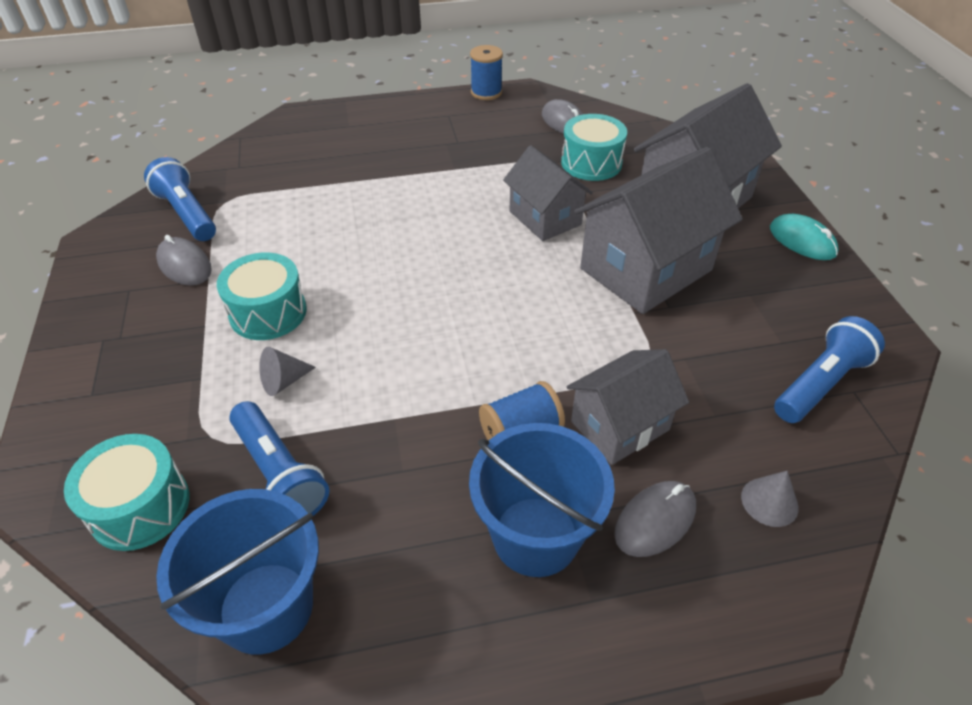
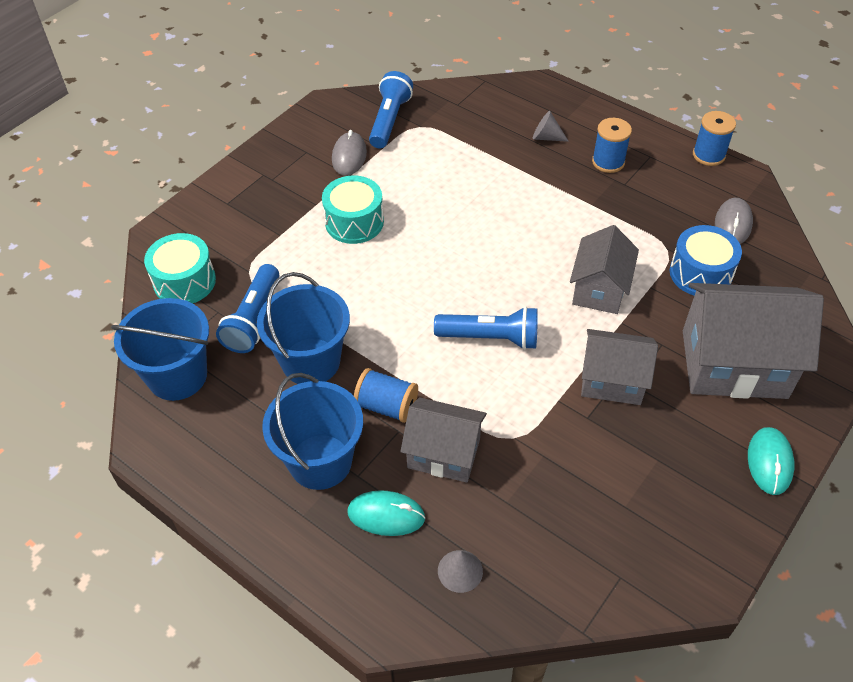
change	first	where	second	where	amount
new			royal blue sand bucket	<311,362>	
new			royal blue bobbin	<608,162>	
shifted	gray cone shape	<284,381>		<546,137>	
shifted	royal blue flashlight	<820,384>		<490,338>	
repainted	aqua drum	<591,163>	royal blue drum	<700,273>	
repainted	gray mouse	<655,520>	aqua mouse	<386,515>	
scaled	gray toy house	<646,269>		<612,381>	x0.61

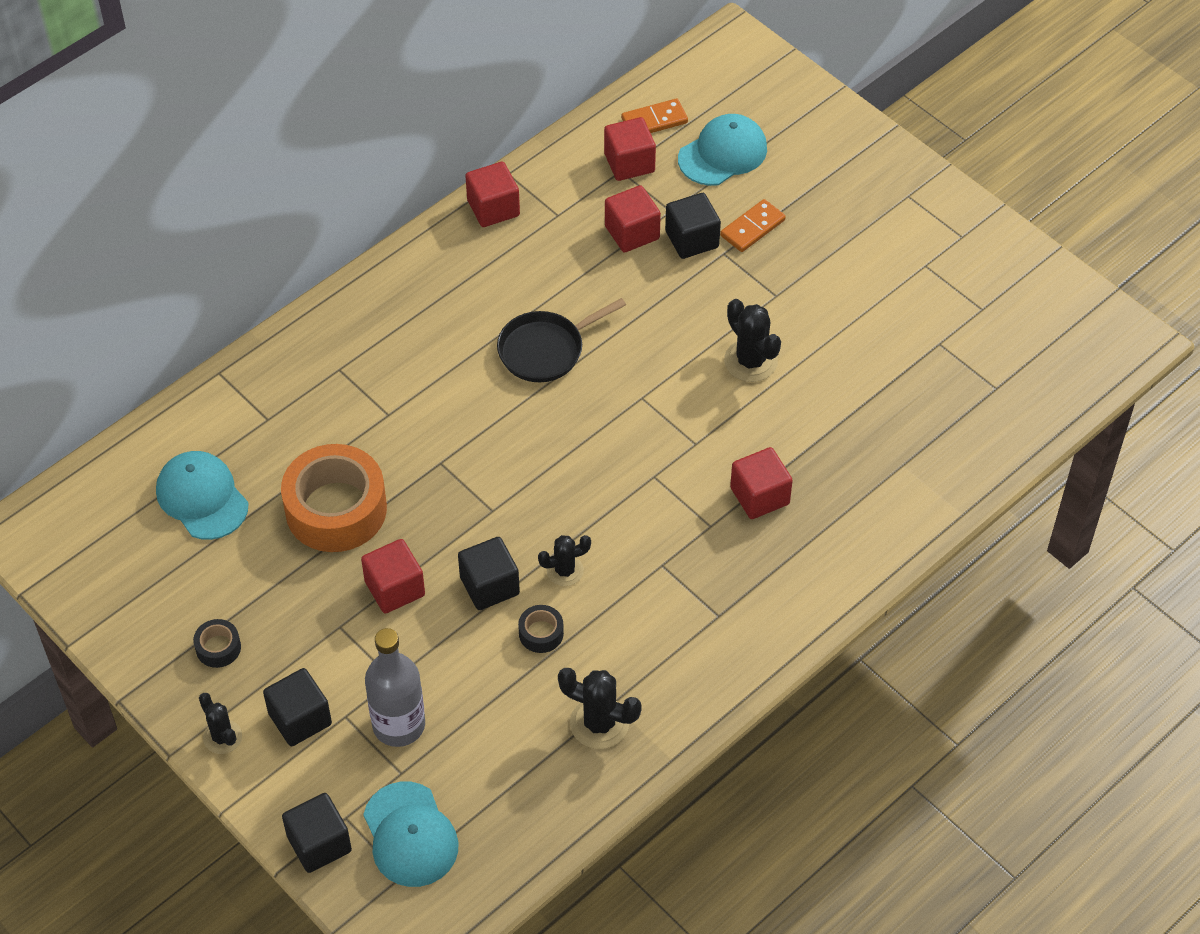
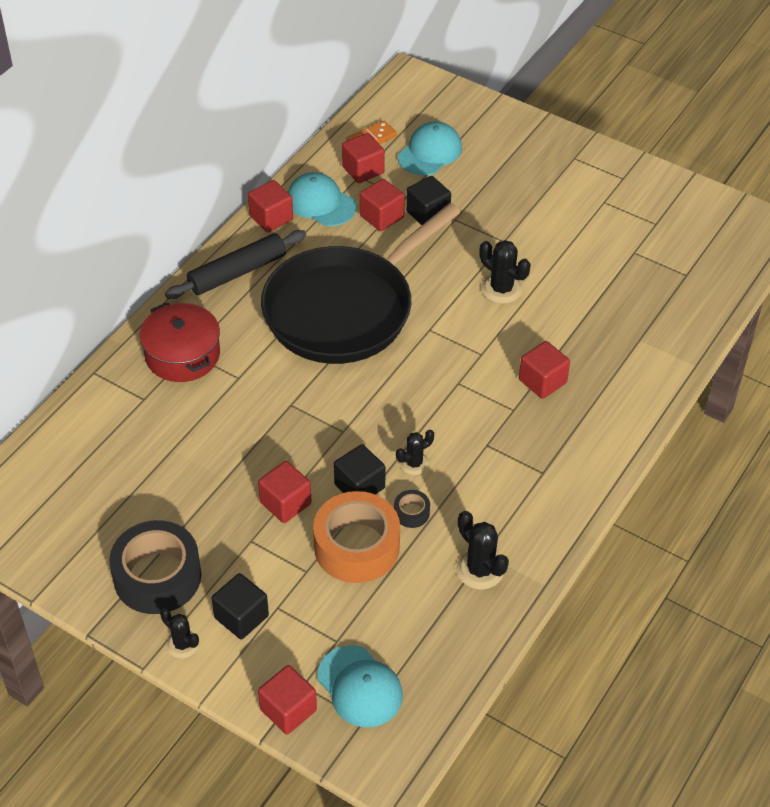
change	first	where	second	where	amount
gone	gray bottle	<399,725>			
gone	bright orange domino	<752,228>			
new			red stockpot	<182,355>	
new			black pastry roller	<237,272>	
shifted	aqua cap	<202,497>		<321,203>	
shifted	bright orange sticky tape	<336,509>		<356,547>	
repainted	black block	<319,844>	red block	<288,710>	
rotated	black saguaro cactus	<599,723>		<480,570>	45 degrees clockwise
scaled	black sticky tape	<218,648>		<157,576>	x2.34
scaled	black skillet	<545,349>		<344,309>	x2.23

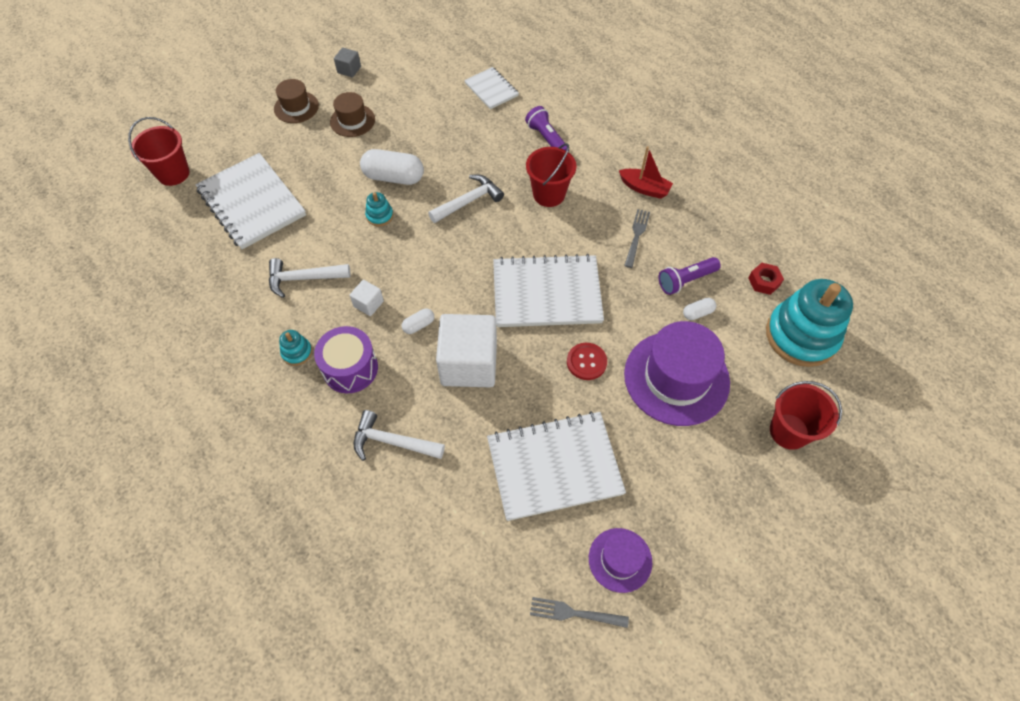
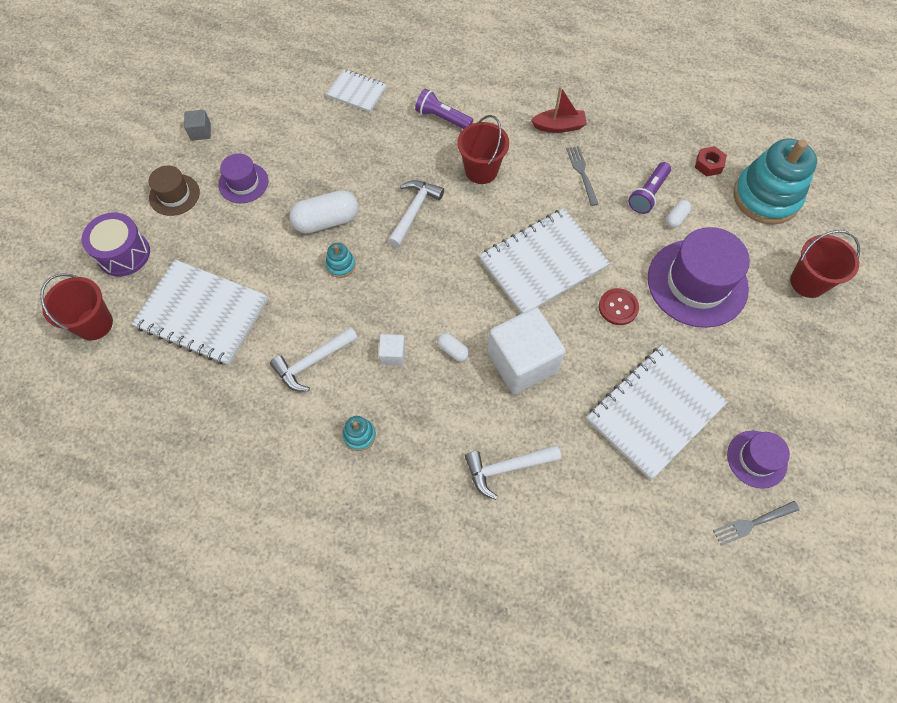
change	first	where	second	where	amount
shifted	royal purple drum	<350,368>		<124,254>	
repainted	brown tall hat	<352,120>	royal purple tall hat	<243,183>	
rotated	white capsule	<418,325>		<453,350>	75 degrees counterclockwise

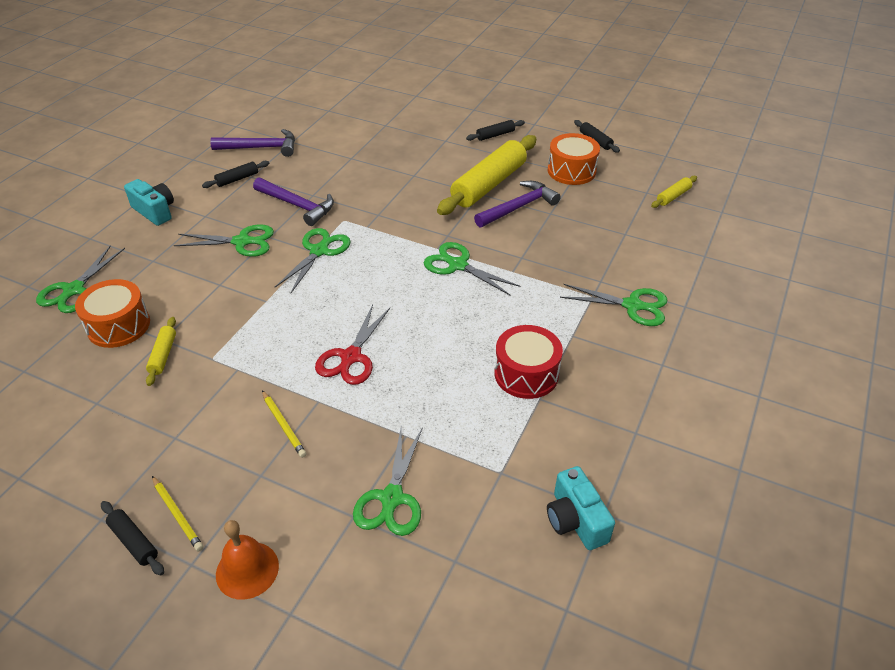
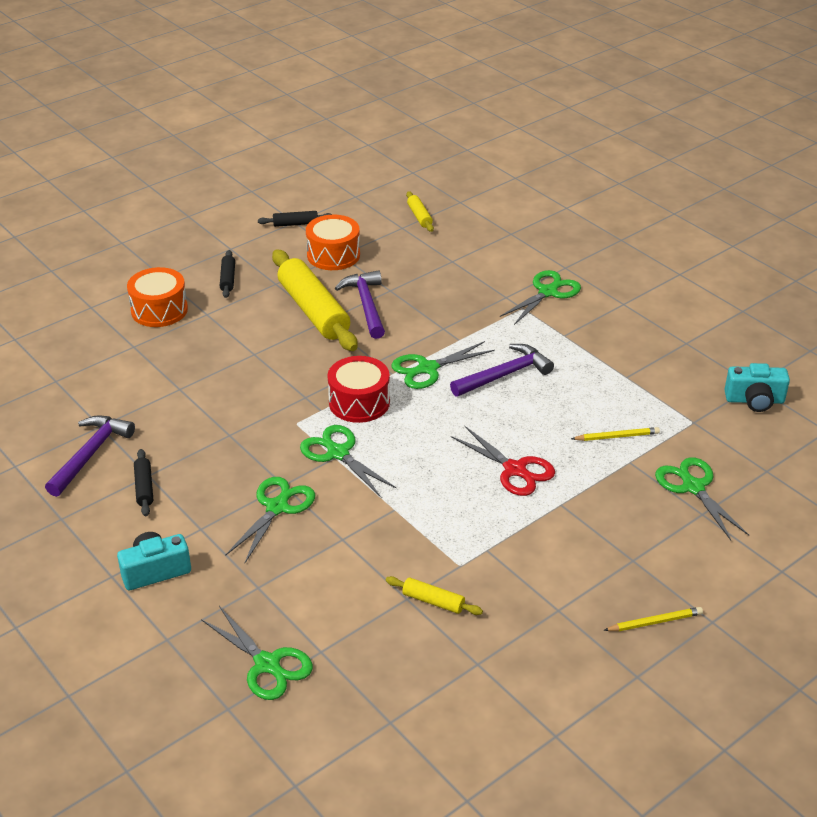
change	first	where	second	where	amount
gone	black pastry roller	<134,541>			
gone	bright orange school bell	<247,570>			
shifted	bright orange drum	<118,325>		<159,310>	
shifted	royal purple carpenter's hammer	<297,205>		<504,375>	
shifted	yellow wooden pencil	<283,425>		<617,436>	
shifted	red drum	<526,374>		<359,402>	
rotated	green pair of scissors	<392,498>		<693,487>	150 degrees counterclockwise

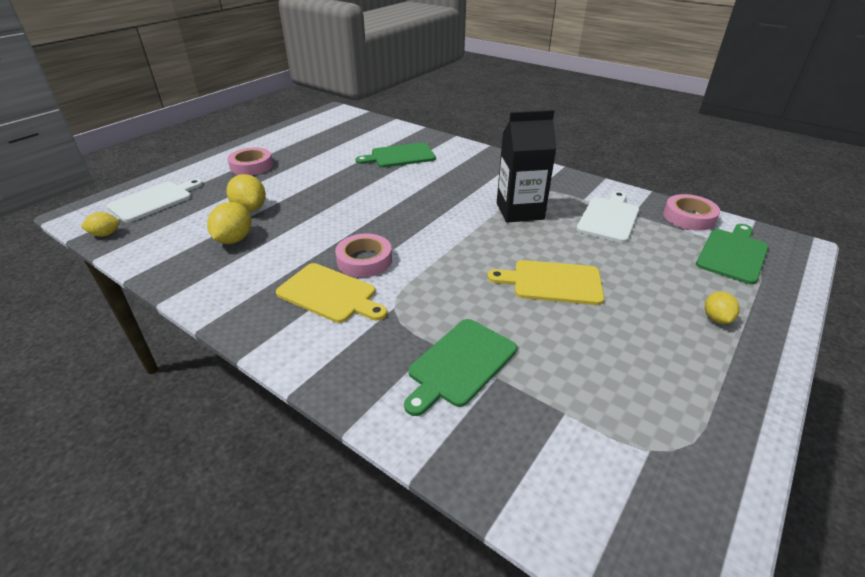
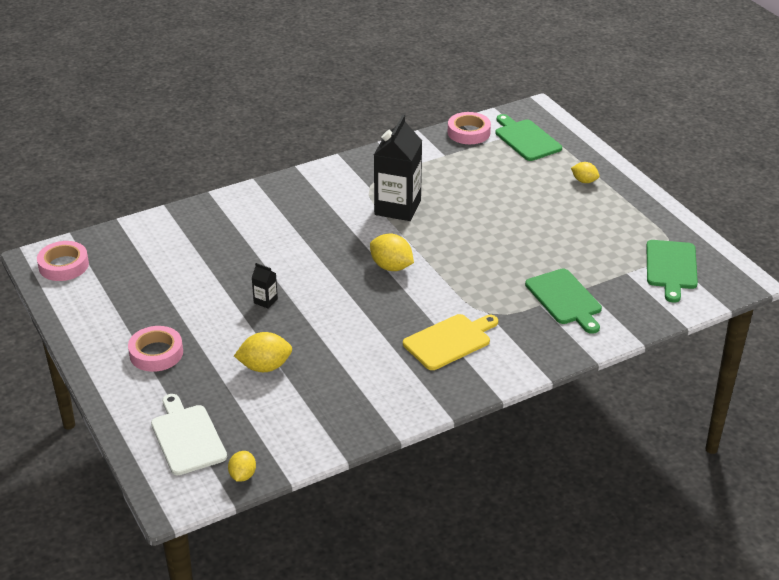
change	first	where	second	where	amount
gone	yellow cutting board	<552,282>			
gone	white cutting board	<608,218>			
new			black juice carton	<265,301>	
shifted	yellow citrus fruit	<234,239>		<391,267>	
shifted	rosy sticky tape	<364,260>		<63,265>	
shifted	green cutting board	<400,156>		<671,267>	

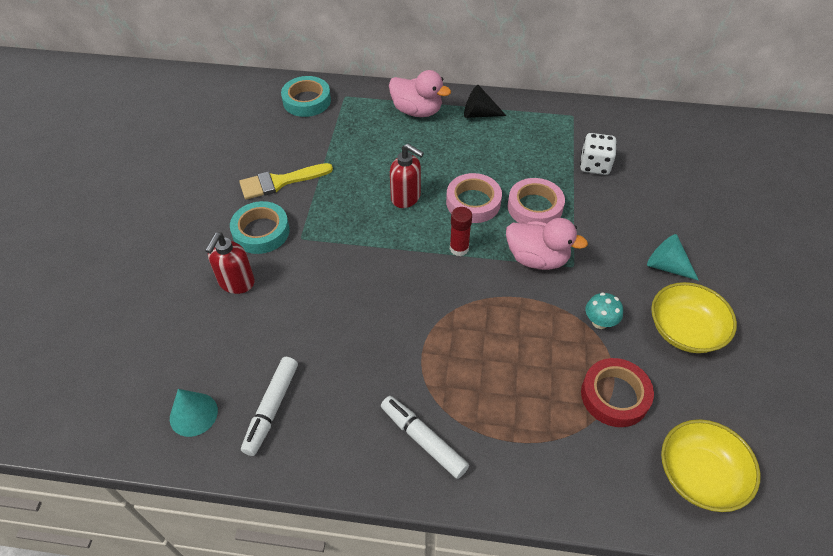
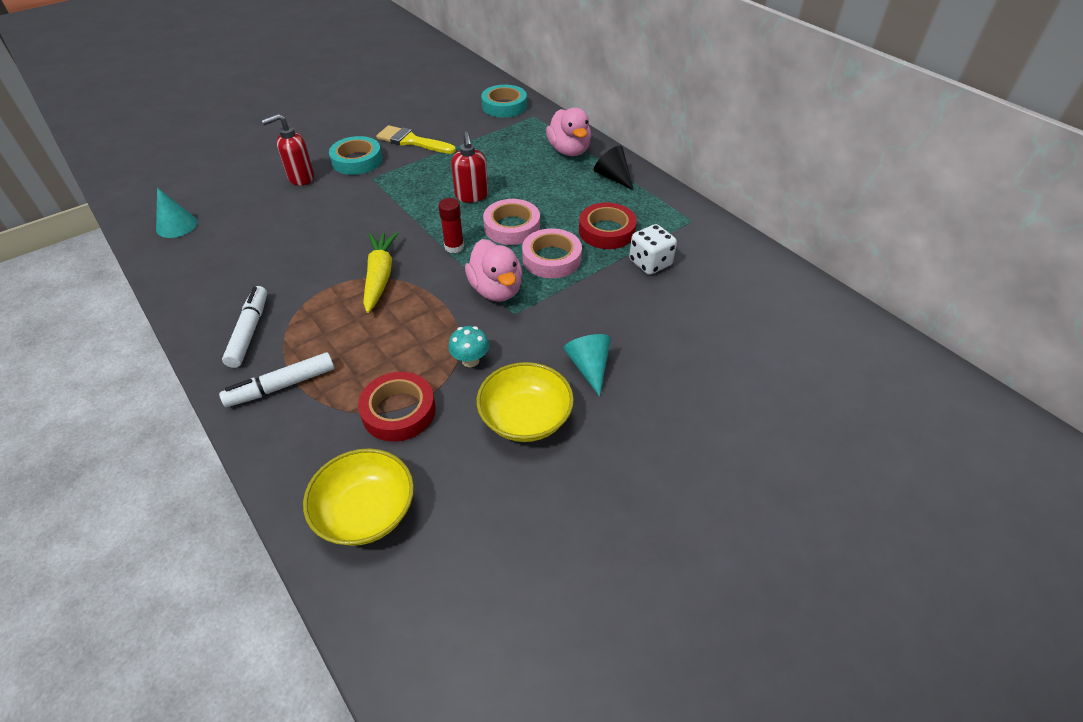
change	first	where	second	where	amount
new			yellow toy carrot	<380,277>	
new			red sticky tape	<607,231>	
shifted	white marker pen	<272,408>		<282,386>	

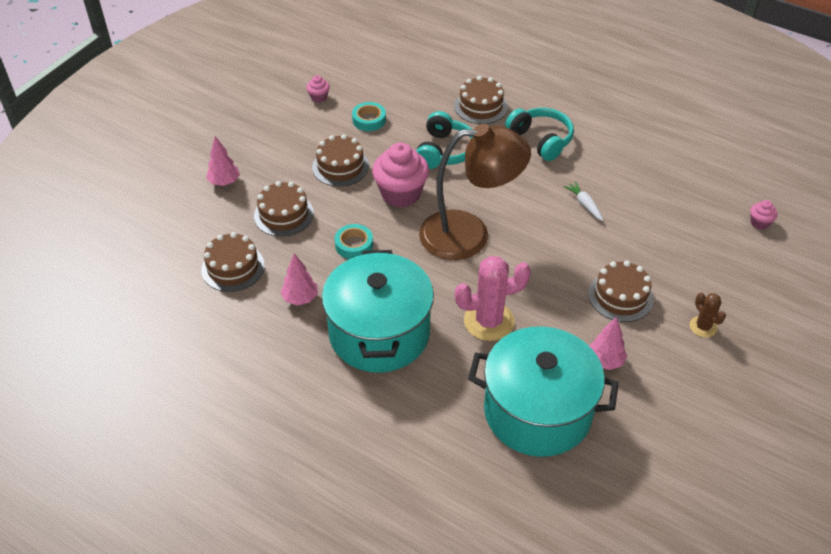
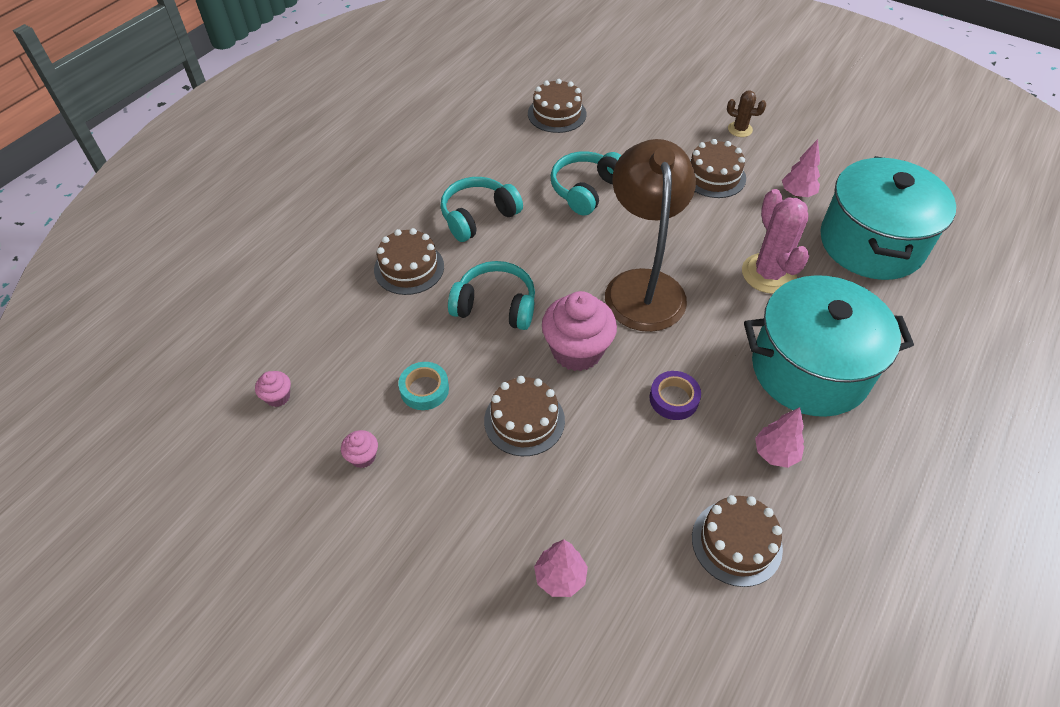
change	first	where	second	where	amount
shifted	brown cake	<284,215>		<557,114>	
shifted	rosy muffin	<759,223>		<278,397>	
swapped	white toy carrot	<584,204>	aqua over-ear headphones	<586,190>	
repainted	aqua sticky tape	<354,245>	royal purple sticky tape	<674,399>	
rotated	brown saguaro cactus	<703,327>		<740,129>	45 degrees clockwise

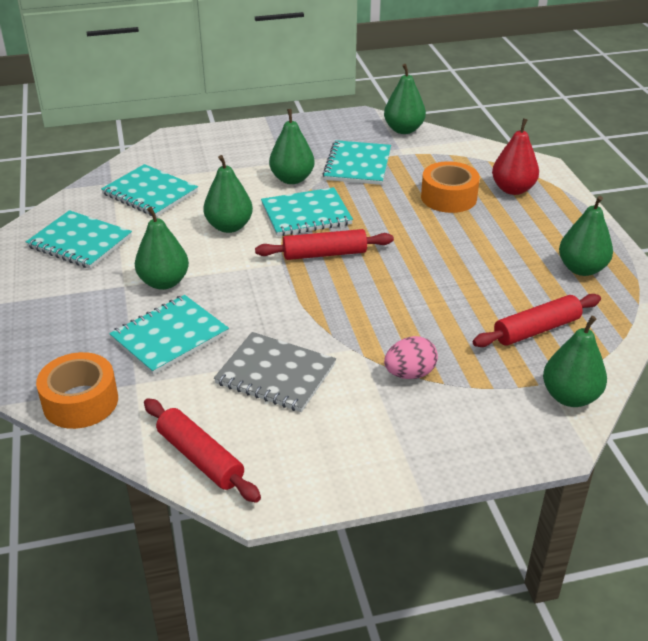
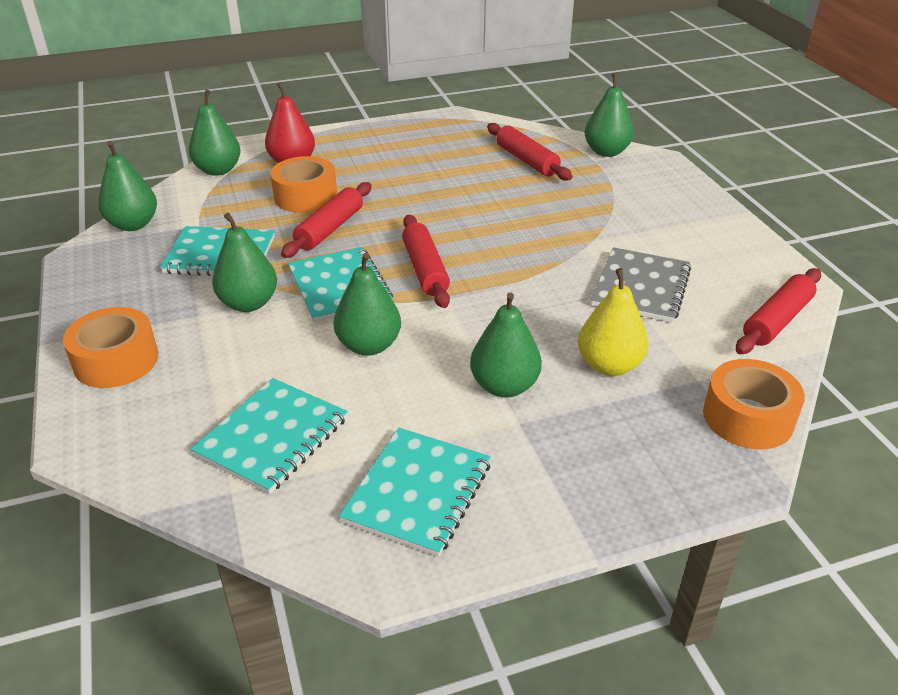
change	first	where	second	where	amount
gone	rosy toy egg	<409,374>			
new			bright orange sticky tape	<116,360>	
new			red pastry roller	<330,229>	
shifted	green toy pear	<581,269>		<218,170>	
swapped	aqua exercise book	<170,336>	yellow toy pear	<609,365>	

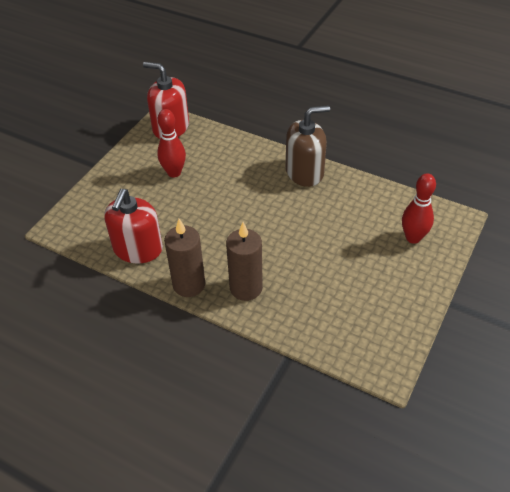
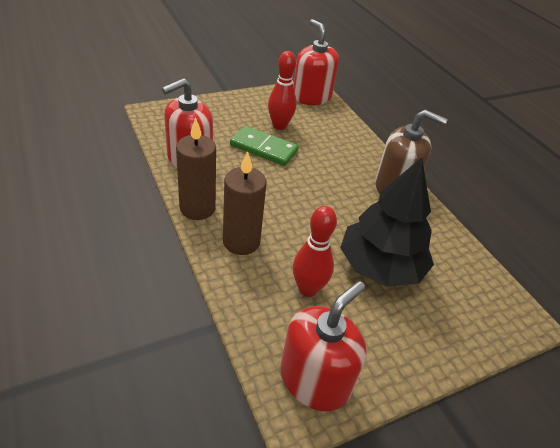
change	first	where	second	where	amount
new			green domino	<263,148>	
new			red soap pump	<314,379>	
new			black fir tree	<380,266>	
shifted	red tenpin	<413,238>		<308,289>	

